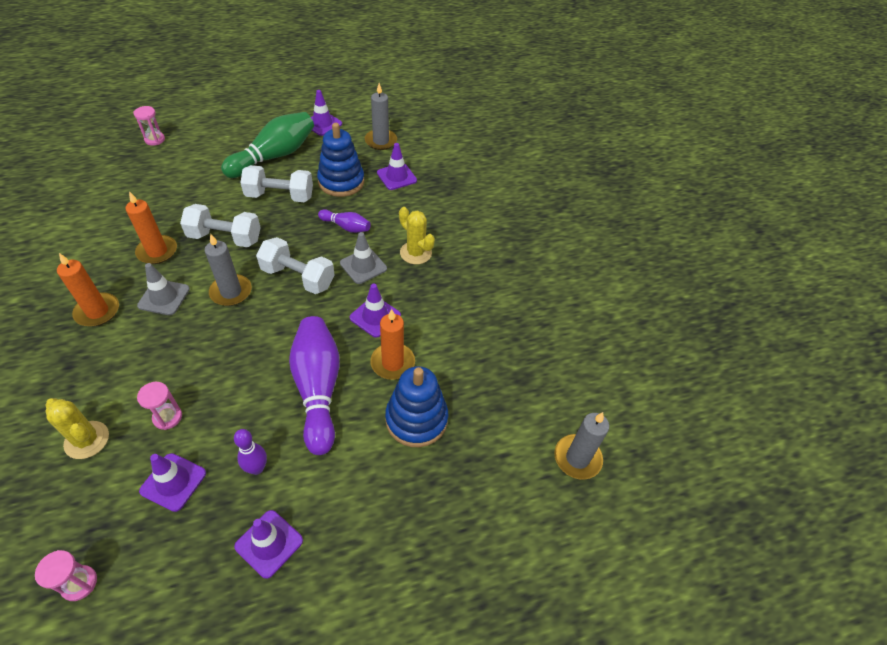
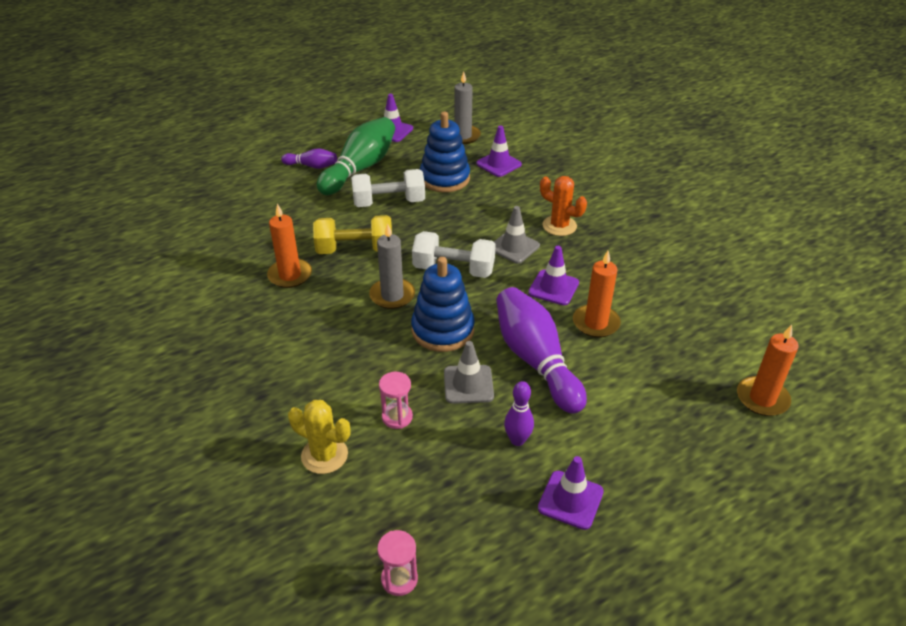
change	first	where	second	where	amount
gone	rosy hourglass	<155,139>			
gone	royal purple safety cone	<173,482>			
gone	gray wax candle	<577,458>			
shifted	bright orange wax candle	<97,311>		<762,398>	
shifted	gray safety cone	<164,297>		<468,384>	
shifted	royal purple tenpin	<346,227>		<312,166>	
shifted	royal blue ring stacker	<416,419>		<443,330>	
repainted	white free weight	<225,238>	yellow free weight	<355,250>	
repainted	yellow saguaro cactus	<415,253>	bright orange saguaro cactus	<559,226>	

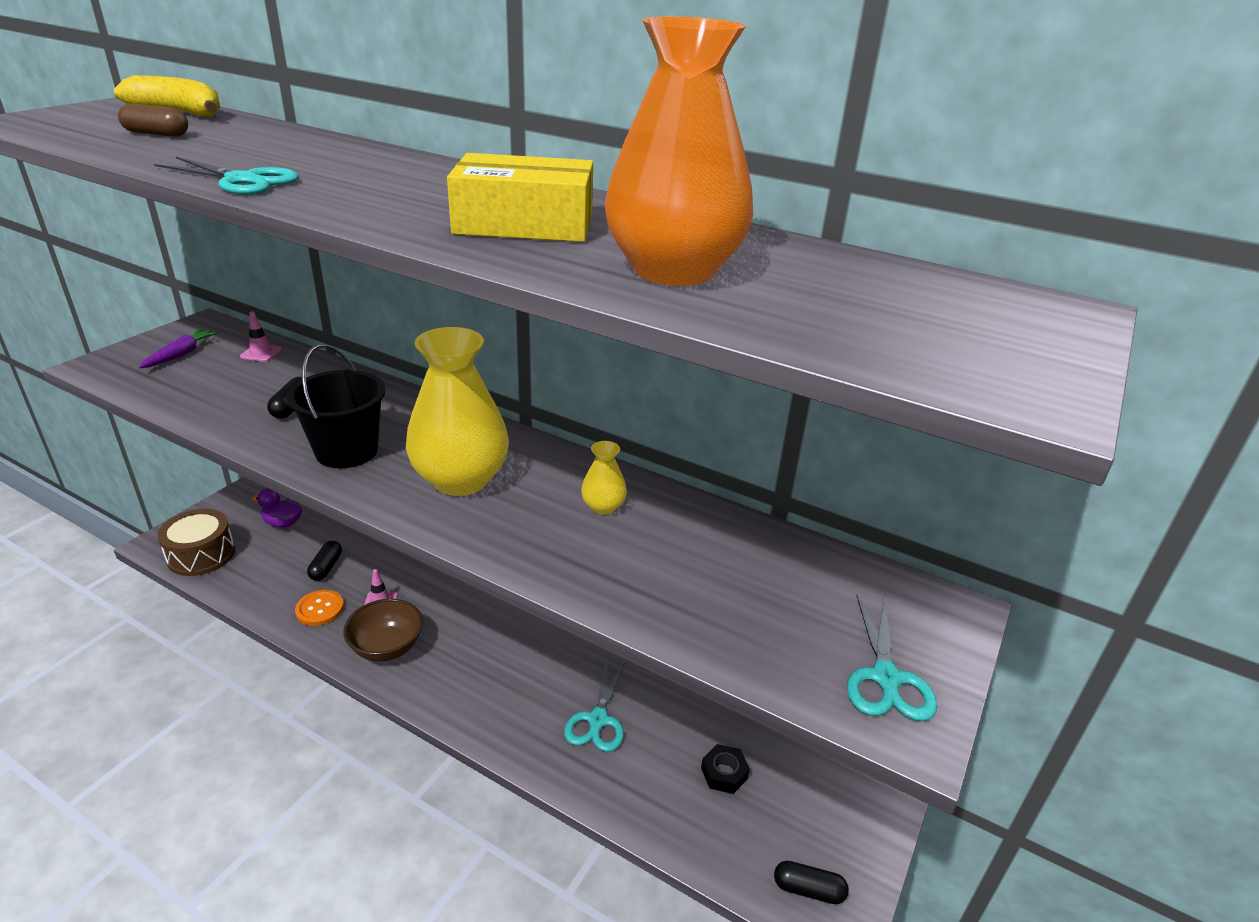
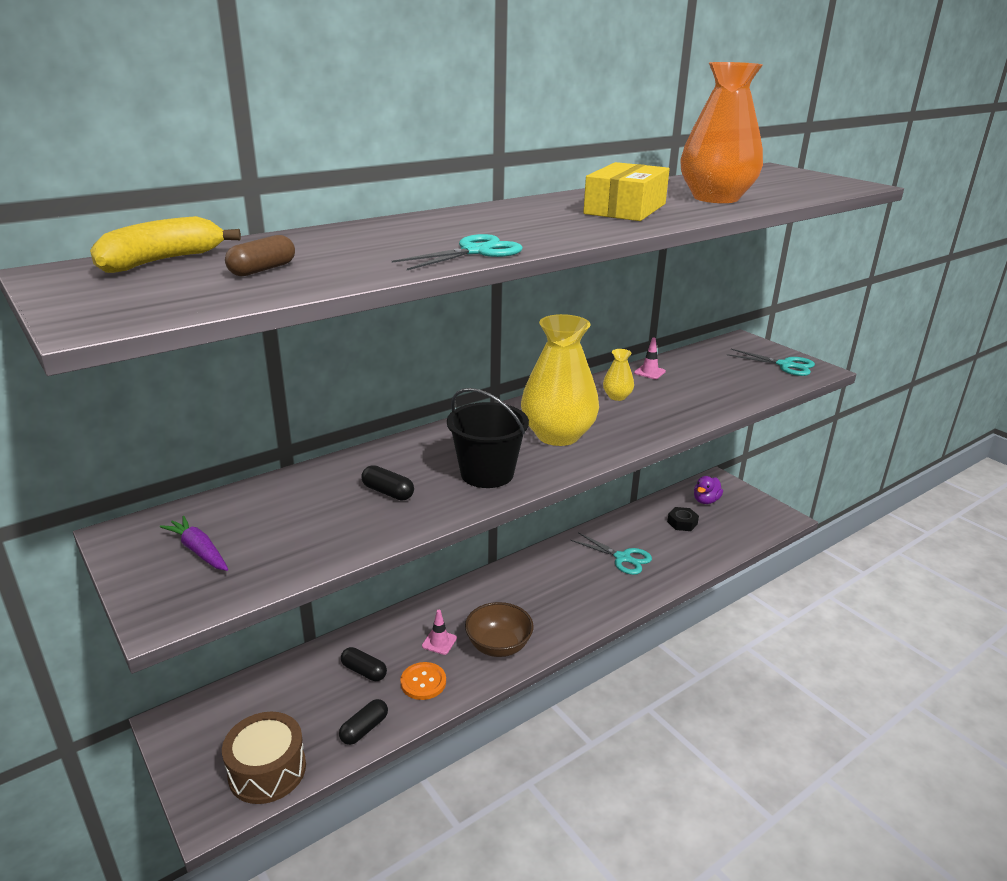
change	first	where	second	where	amount
shifted	rosy safety cone	<261,353>		<649,372>	
shifted	royal purple duck	<283,523>		<706,501>	
shifted	black capsule	<808,889>		<364,729>	

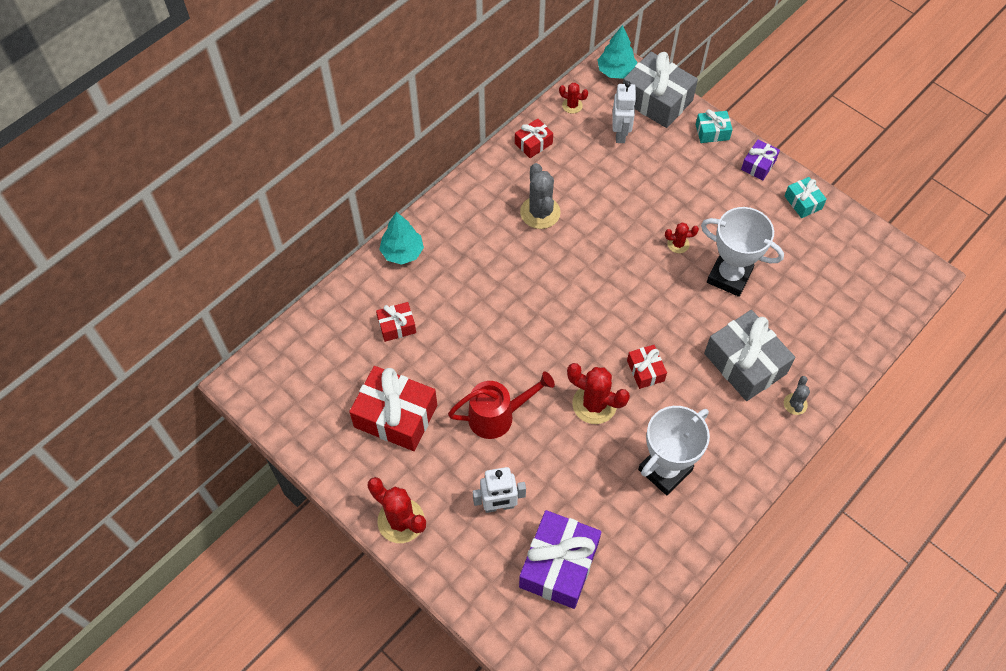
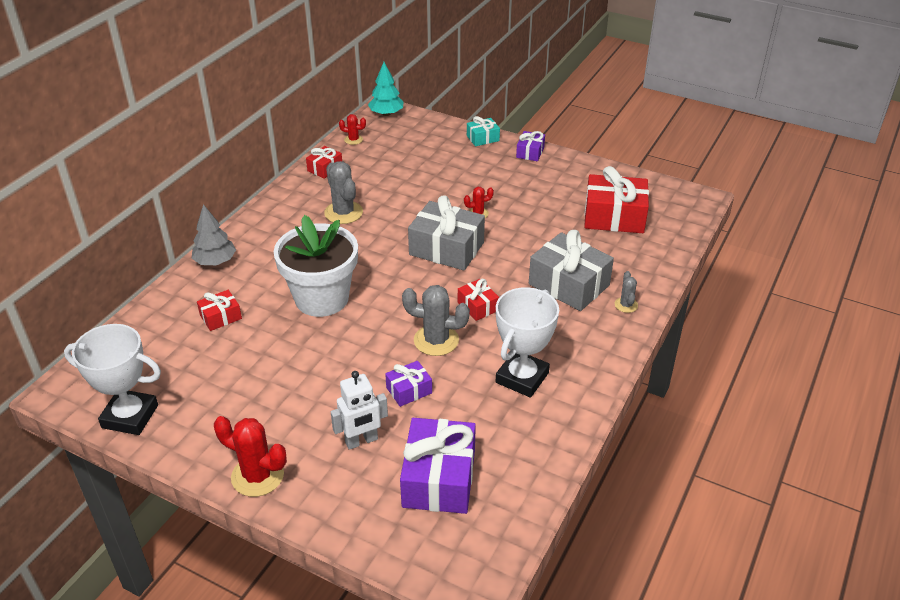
change	first	where	second	where	amount
gone	red watering pot	<498,416>			
gone	white robot	<620,134>			
gone	aqua present	<803,202>			
new			white flower pot	<322,298>	
new			royal purple present	<409,390>	
shifted	red present	<396,416>		<614,217>	
shifted	gray present	<656,100>		<446,248>	
shifted	white award cup	<729,276>		<130,416>	
repainted	aqua fir tree	<402,252>	gray fir tree	<215,262>	
repainted	red saguaro cactus	<594,404>	gray saguaro cactus	<436,340>	

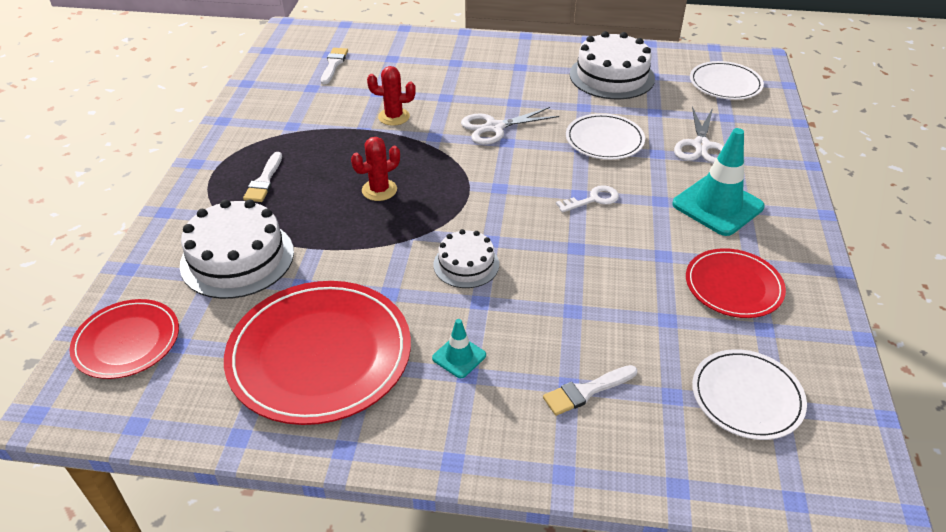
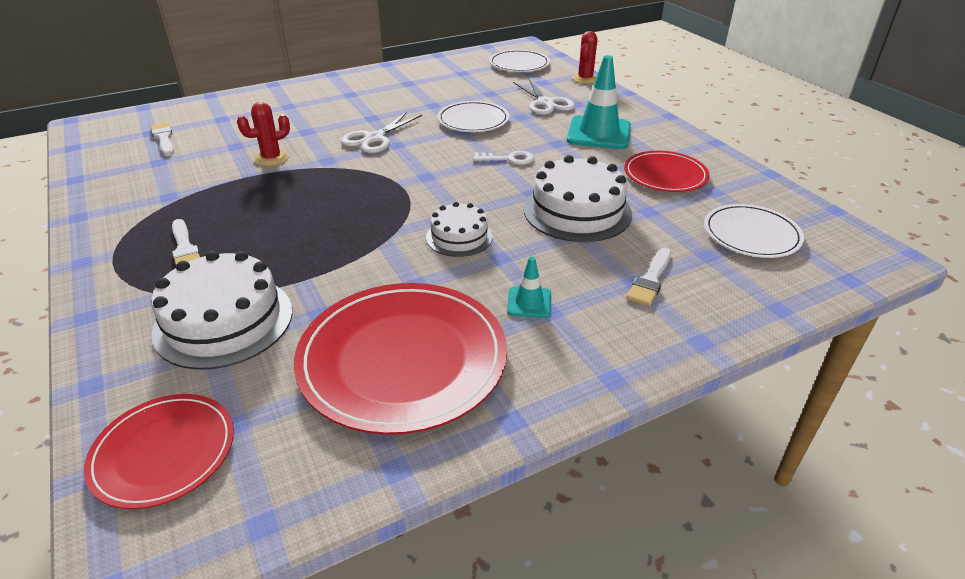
change	first	where	second	where	amount
shifted	red saguaro cactus	<379,190>		<585,79>	
shifted	white cake	<611,76>		<577,211>	
rotated	white latchkey	<592,199>		<508,159>	60 degrees clockwise

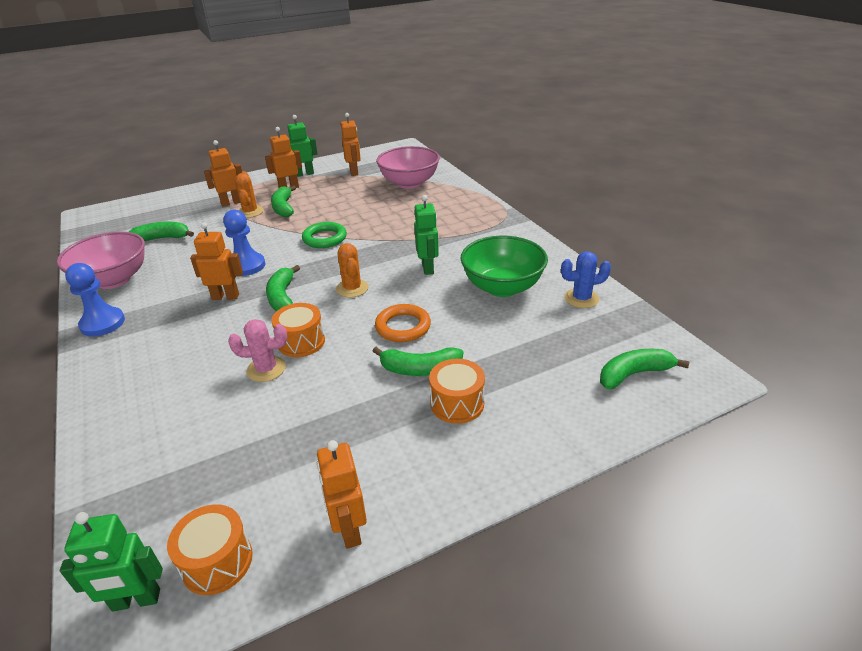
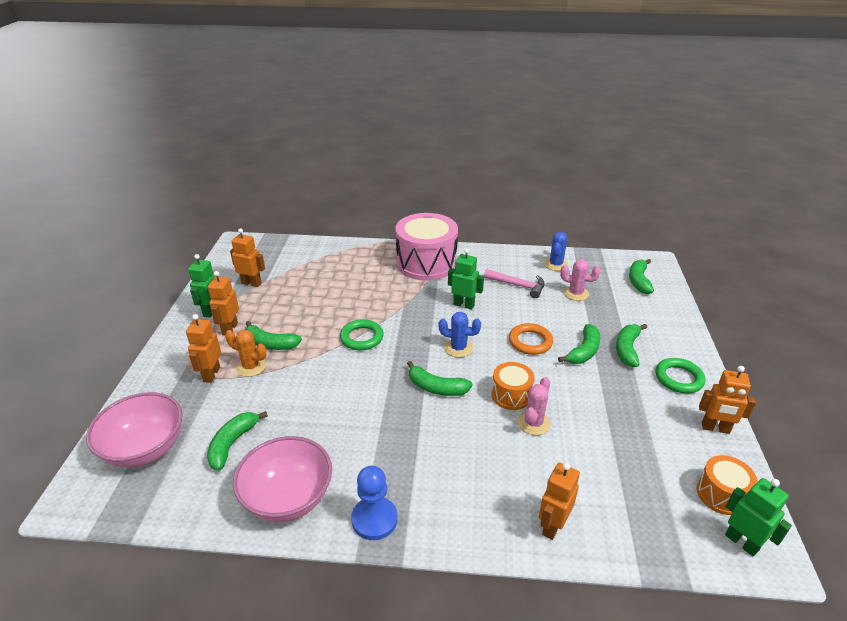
change	first	where	second	where	amount
gone	royal blue chess pawn	<247,266>			
new			rosy drum	<426,263>	
new			rosy saguaro cactus	<576,293>	
new			green ring	<679,378>	
shifted	bright orange robot	<225,297>		<552,526>	
shifted	rosy bowl	<409,183>		<145,449>	
swapped	bright orange drum	<457,403>	green toy banana	<627,349>	
swapped	green bowl	<502,287>	rosy carpenter's hammer	<518,285>	
repainted	bright orange saguaro cactus	<352,288>	royal blue saguaro cactus	<458,348>	
rotated	green robot	<136,600>		<741,542>	60 degrees counterclockwise

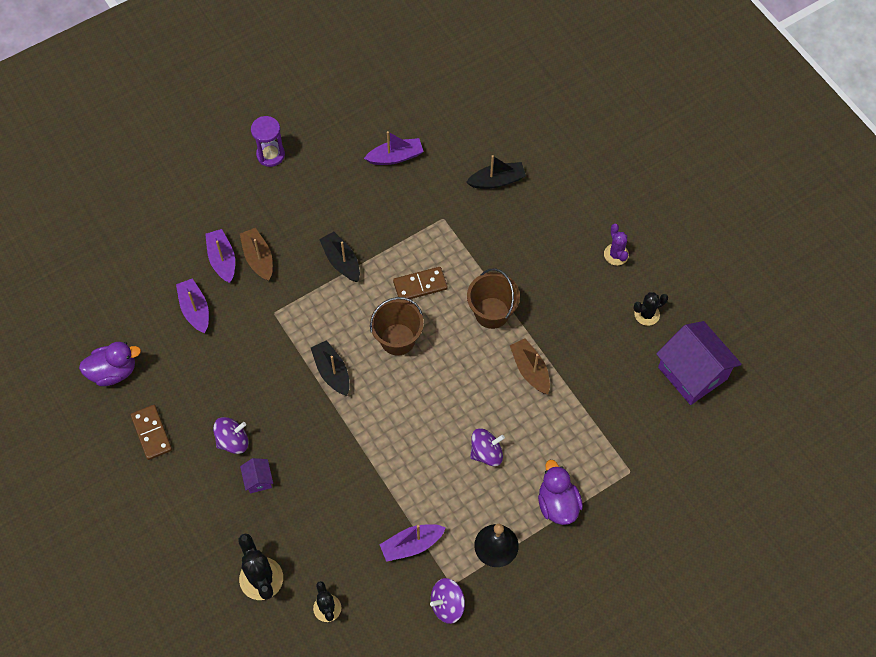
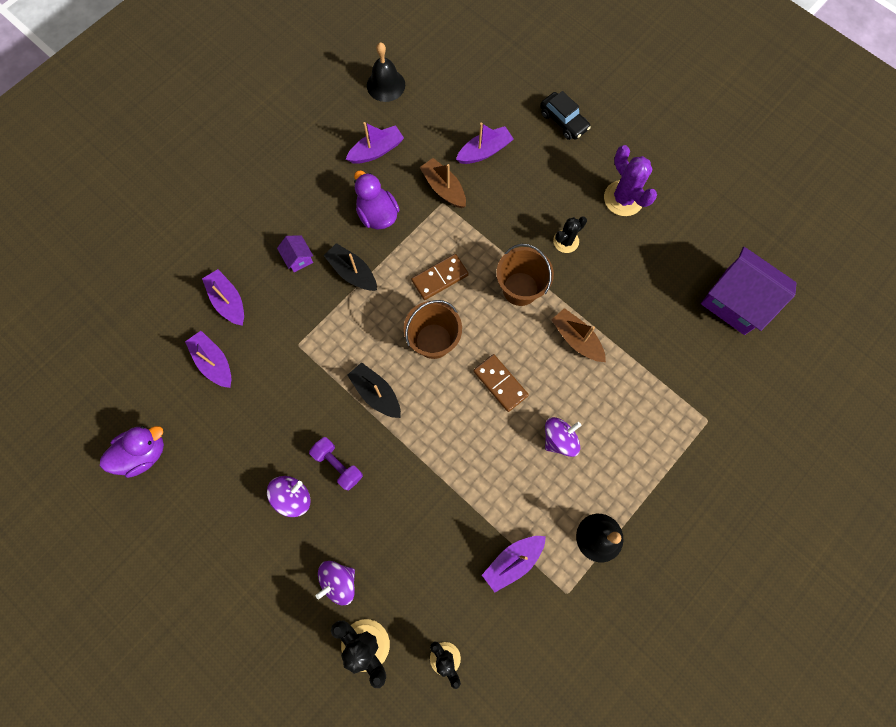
change	first	where	second	where	amount
gone	royal purple hourglass	<270,155>			
new			royal purple free weight	<338,465>	
new			black school bell	<386,85>	
new			black automobile	<563,121>	
shifted	brown domino	<152,433>		<500,383>	
shifted	brown toy boat	<258,258>		<444,188>	
shifted	royal purple toy house	<258,480>		<298,258>	
shifted	royal purple spinning top	<447,605>		<339,581>	
shifted	royal purple duck	<557,504>		<377,214>	
shifted	black saguaro cactus	<647,314>		<566,241>	
repainted	black toy boat	<497,180>	royal purple toy boat	<484,151>	
scaled	royal purple saguaro cactus	<616,254>		<623,198>	x1.58

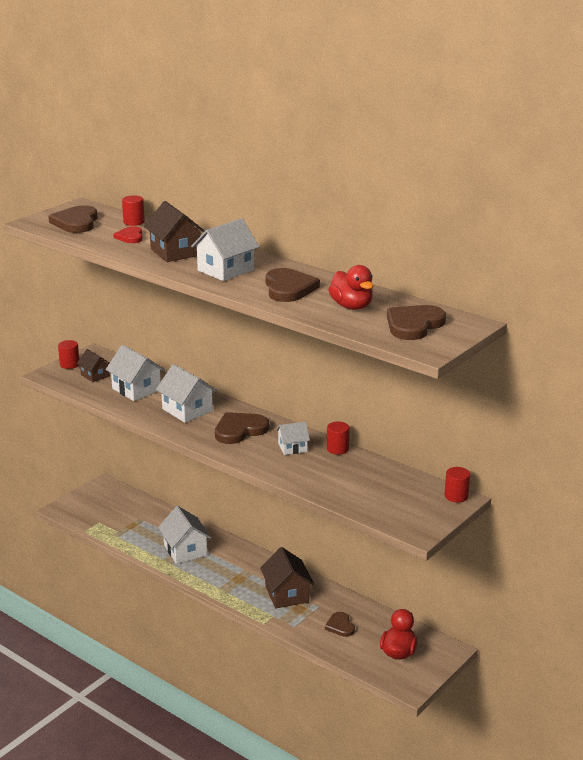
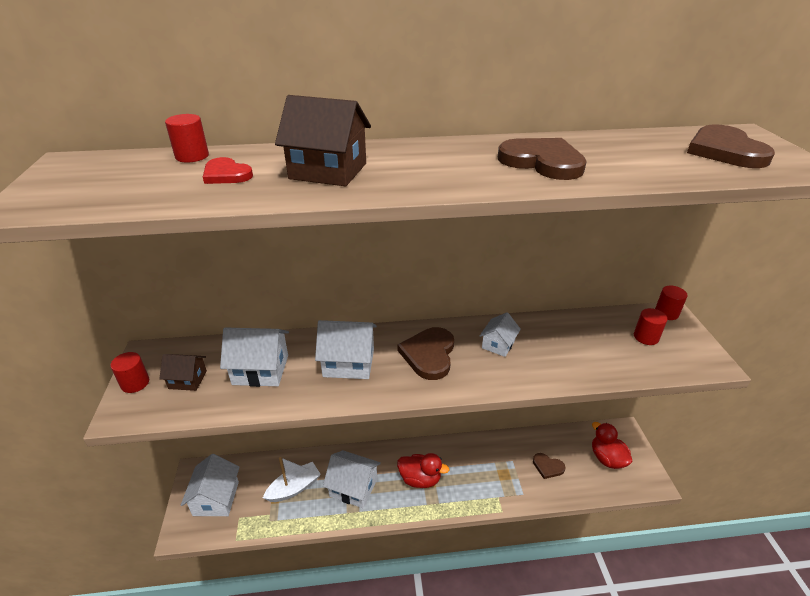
change	first	where	second	where	amount
gone	brown heart shape	<76,222>			
gone	brown toy house	<287,594>			
new			white toy boat	<294,488>	
shifted	white toy house	<225,270>		<216,498>	
shifted	red solid cylinder	<337,449>		<646,337>	
shifted	red duck	<351,306>		<420,479>	

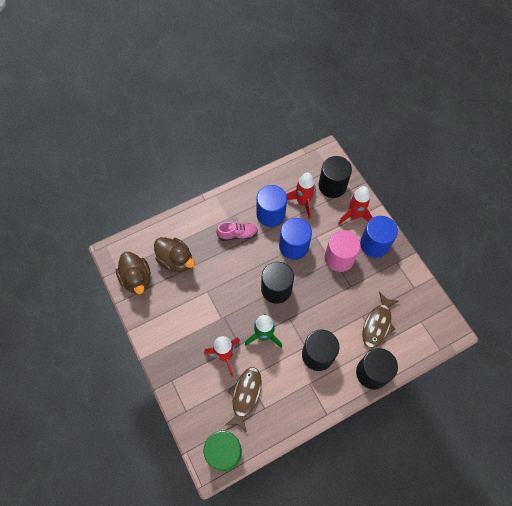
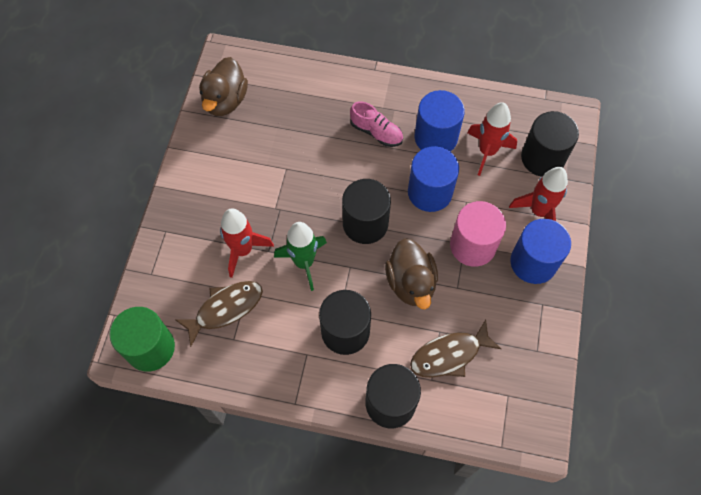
change	first	where	second	where	amount
shifted	brown duck	<176,260>		<411,283>	

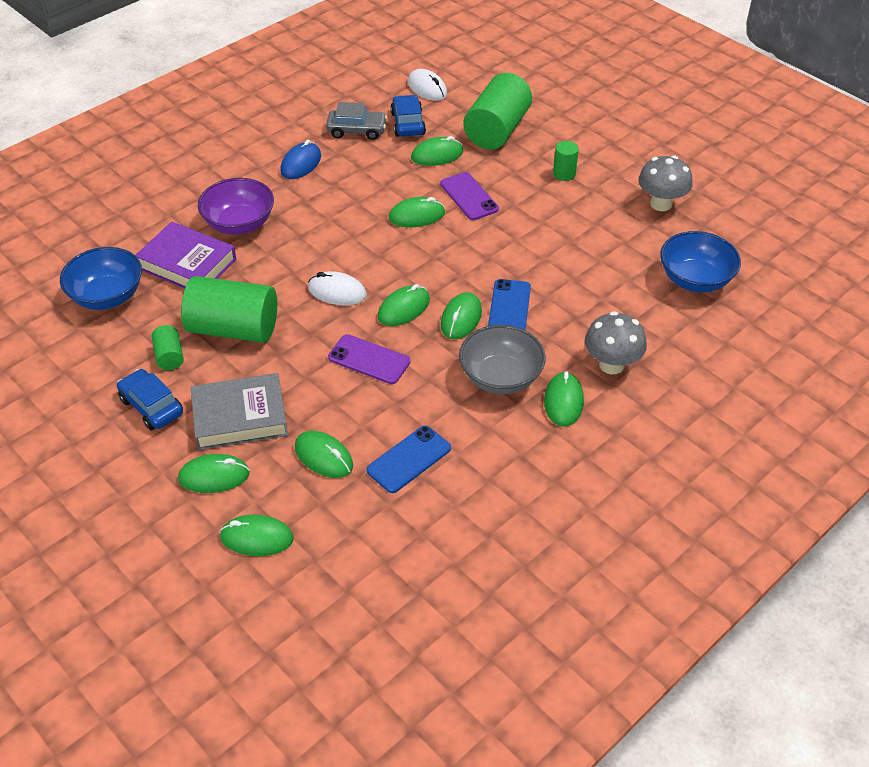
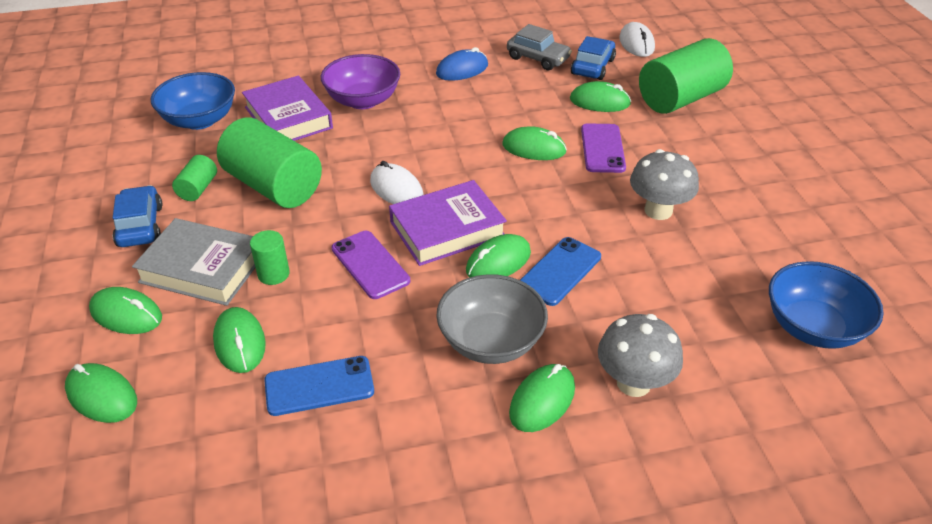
change	first	where	second	where	amount
shifted	green solid cylinder	<564,174>		<273,274>	
shifted	gray toadstool	<661,204>		<658,211>	
swapped	green mouse	<403,309>	royal purple hardback	<447,229>	

